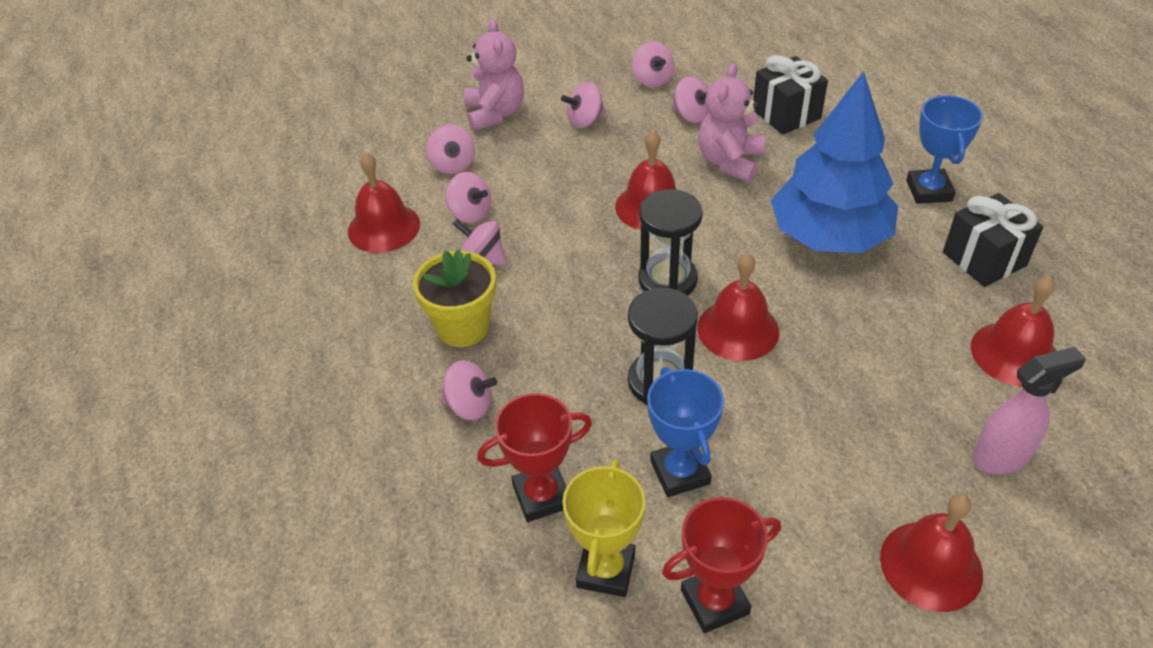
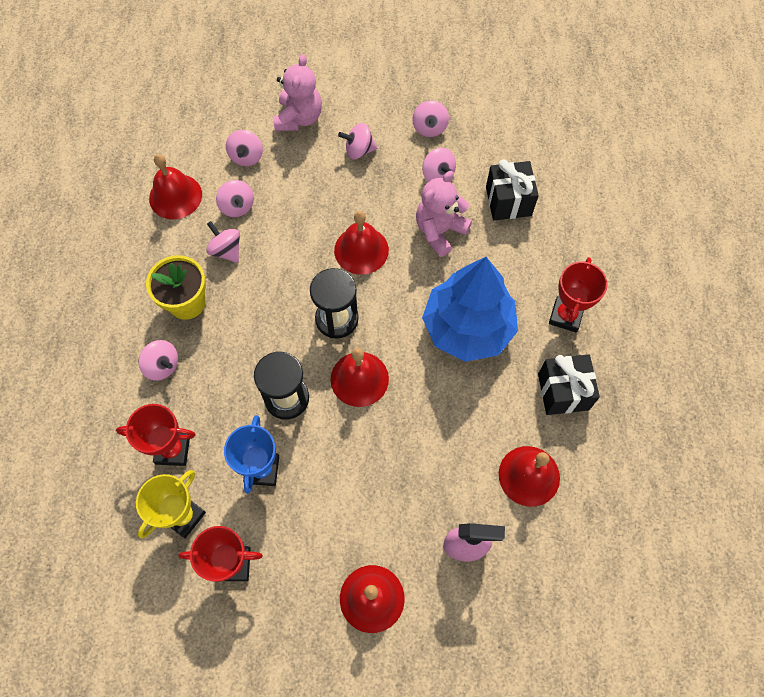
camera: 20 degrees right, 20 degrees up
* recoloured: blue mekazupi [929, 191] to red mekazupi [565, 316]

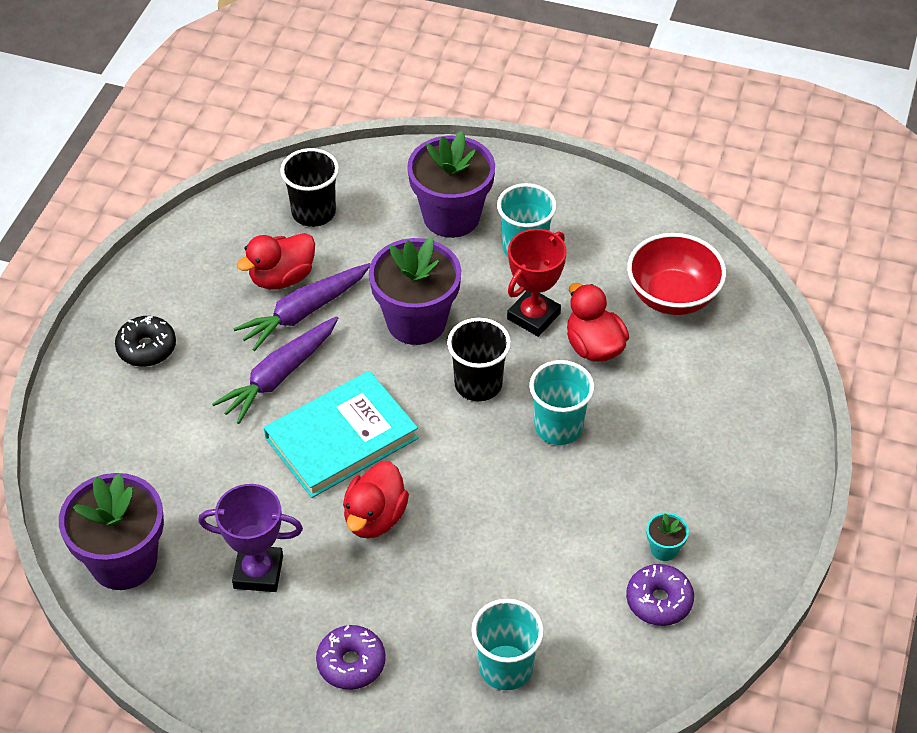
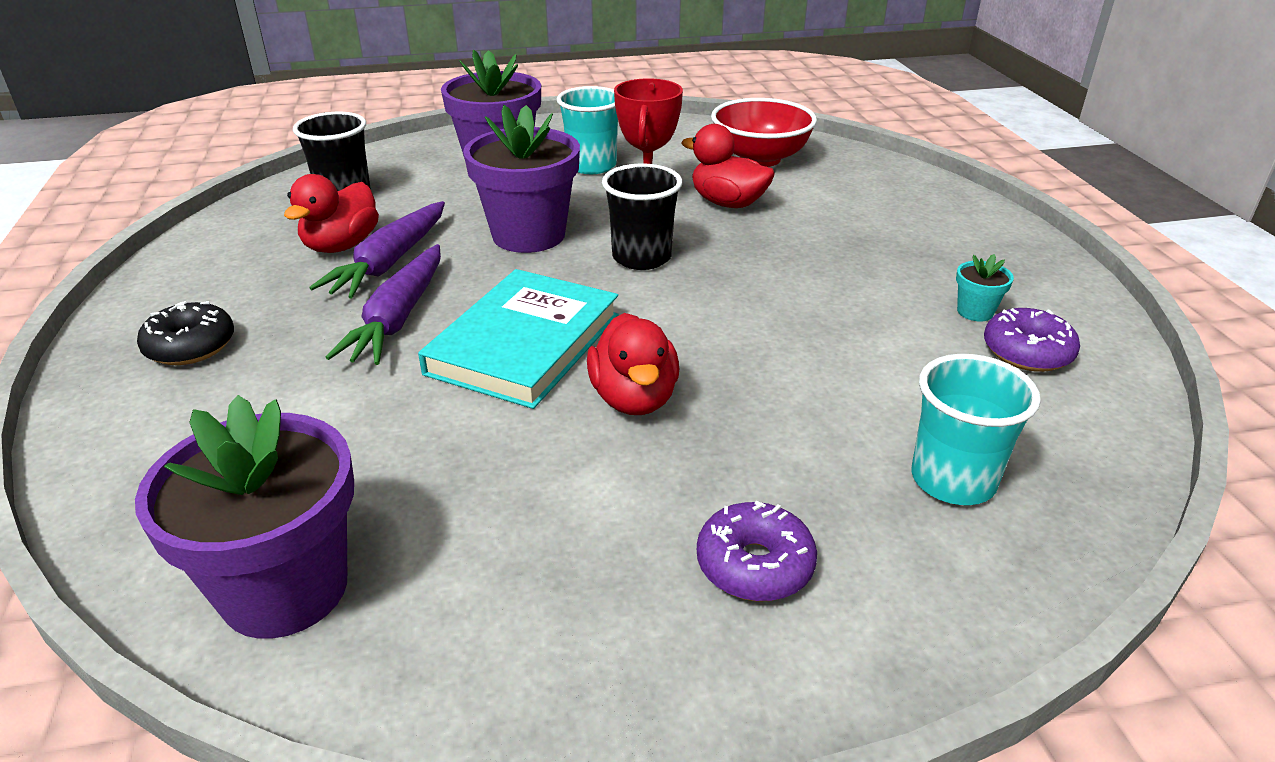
camera: 30 degrees left, 15 degrees down
* removed: purple mekazupi [258, 572]
* removed: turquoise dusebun [558, 427]

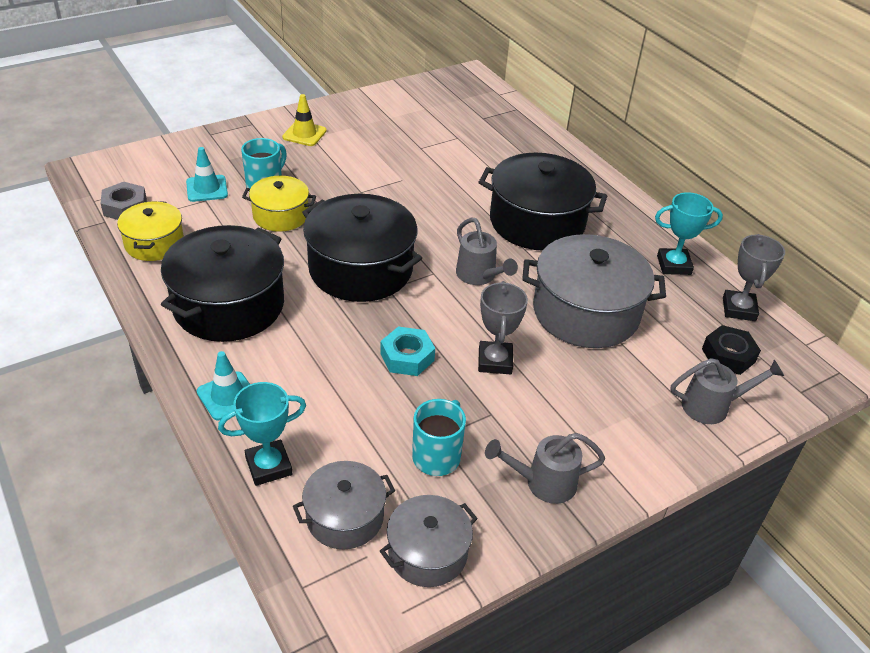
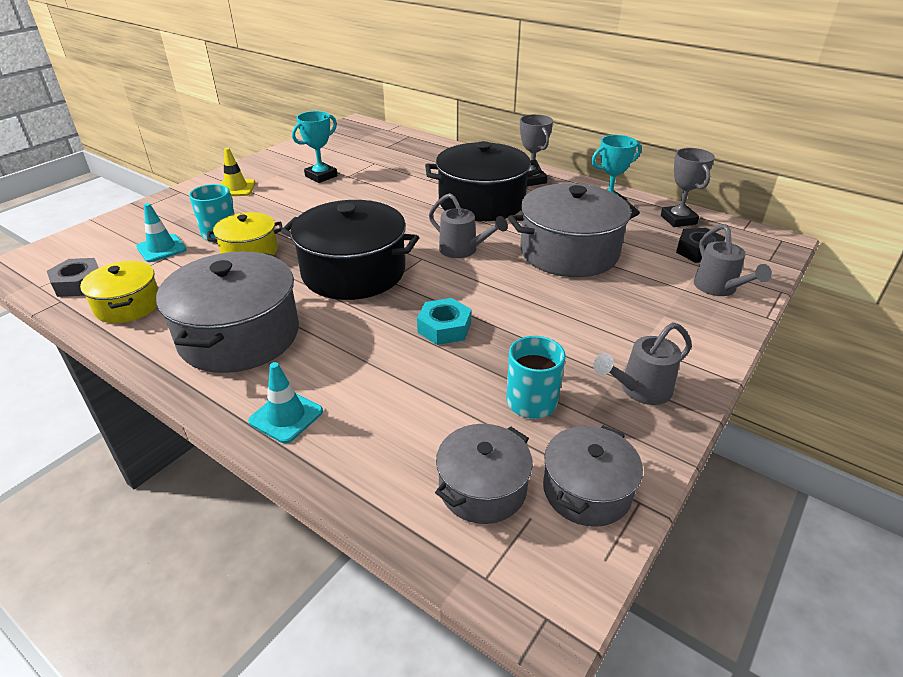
camera: 20 degrees left, 5 degrees down
* moved: turquoise mekazupi [269, 466] to [321, 176]
* moved: grey mekazupi [495, 361] to [531, 180]
* recoloured: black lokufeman [229, 305] to grey lokufeman [239, 336]
* turned: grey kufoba [712, 406] = [719, 288] 105 degrees clockwise

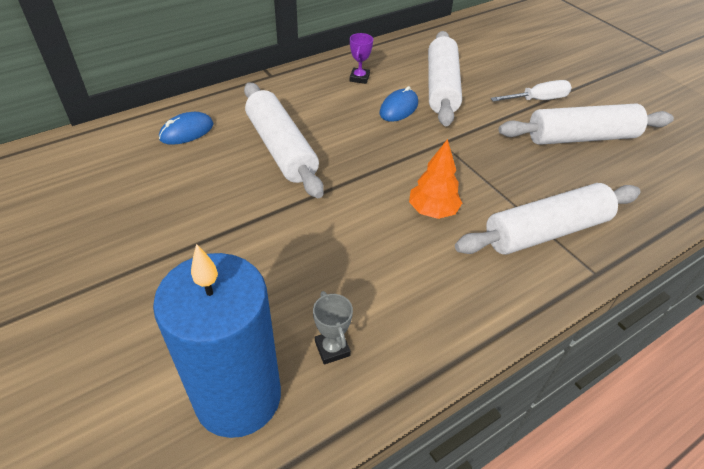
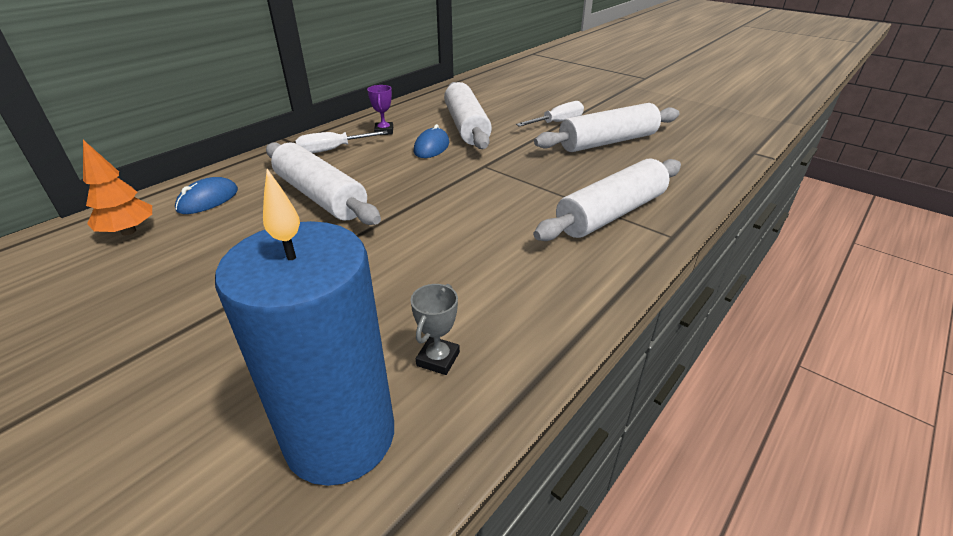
camera: 15 degrees left, 10 degrees down
* added: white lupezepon [333, 150]
* moved: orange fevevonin [432, 211] to [128, 231]
* turned: grey mekazupi [332, 348] = [438, 359] 60 degrees clockwise

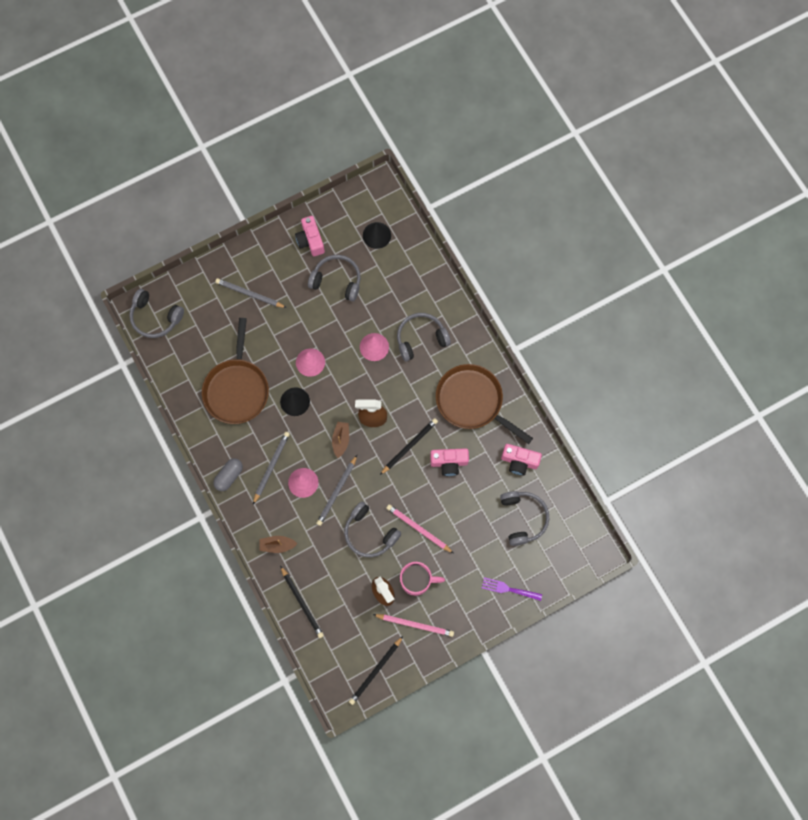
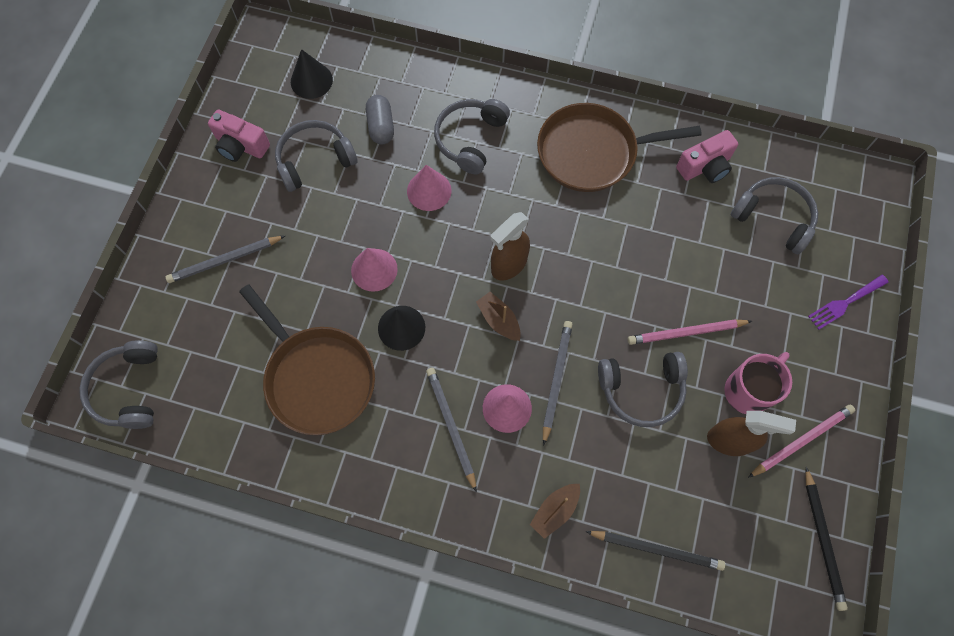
camera: 45 degrees left, 5 degrees down
* removed: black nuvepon [409, 446]
* removed: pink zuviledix [449, 462]
* moved: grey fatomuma [229, 476] to [381, 126]
* turned: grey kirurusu [155, 317] = [128, 389] 105 degrees clockwise
* turned: grey nuvepon [337, 491] = [556, 380] 150 degrees counterclockwise

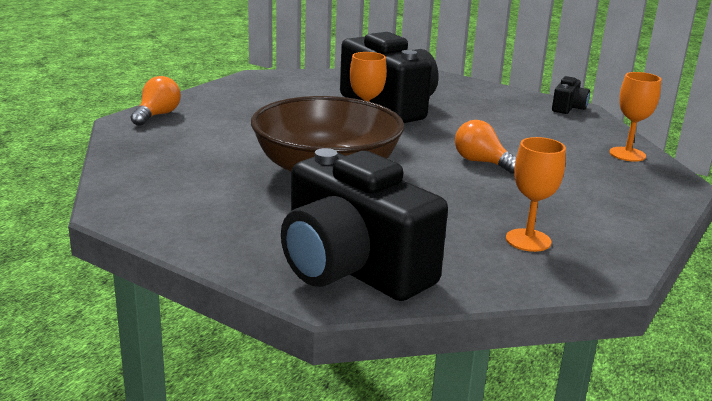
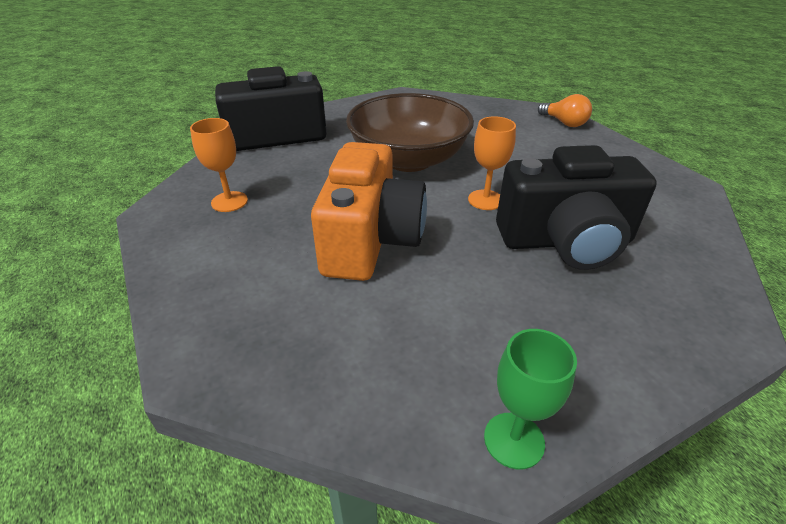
camera: 120 degrees right, 15 degrees up
* removed: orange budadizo [627, 154]
* replaced: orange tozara [482, 162] to orange zuviledix [370, 240]
* replaced: black zuviledix [568, 108] to green budadizo [514, 440]

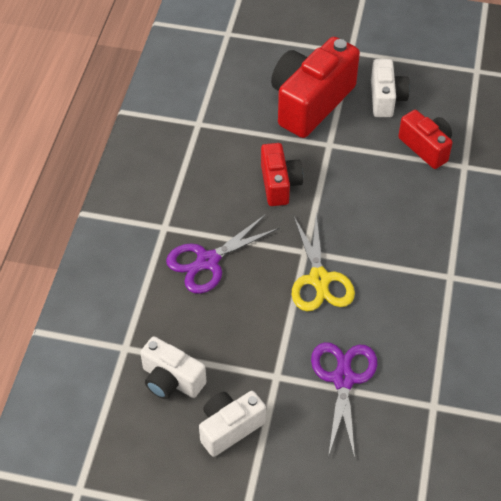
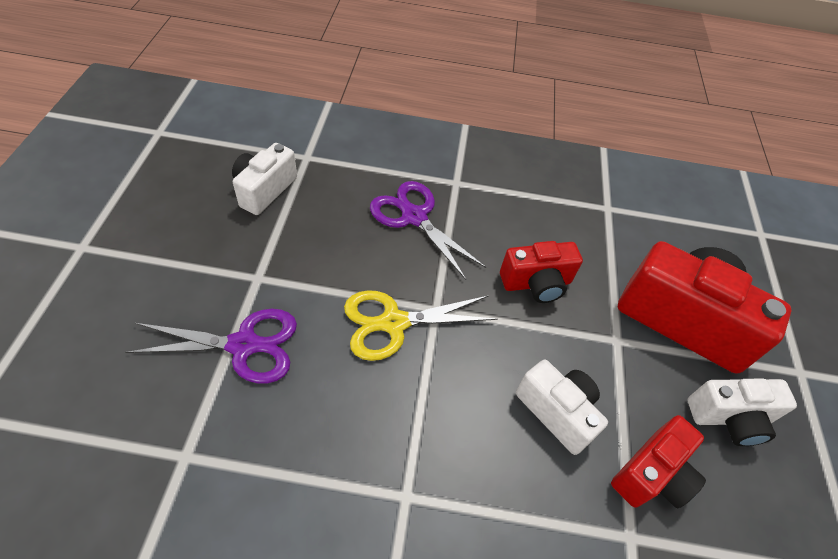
camera: 80 degrees right, 0 degrees up
* moved: white zuviledix [229, 428] to [557, 412]

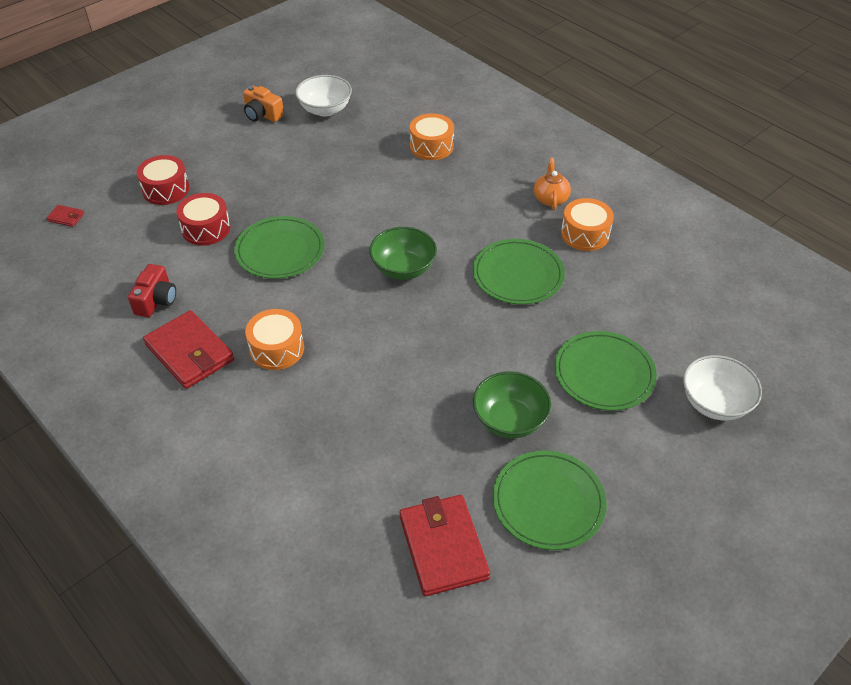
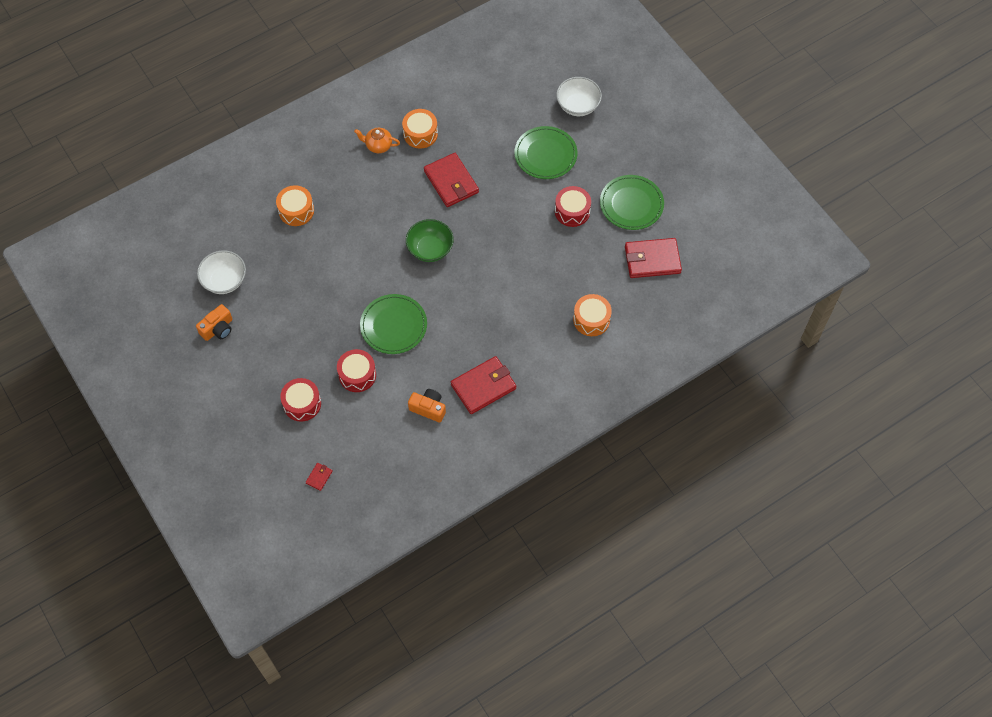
camera: 80 degrees left, 15 degrees up
* moved: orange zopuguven [277, 349] to [591, 319]
* replaced: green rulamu [518, 274] to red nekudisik [451, 182]
* replaced: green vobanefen [509, 420] to red zopuguven [572, 211]
* recoloured: red zuviledix [156, 300] to orange zuviledix [428, 408]

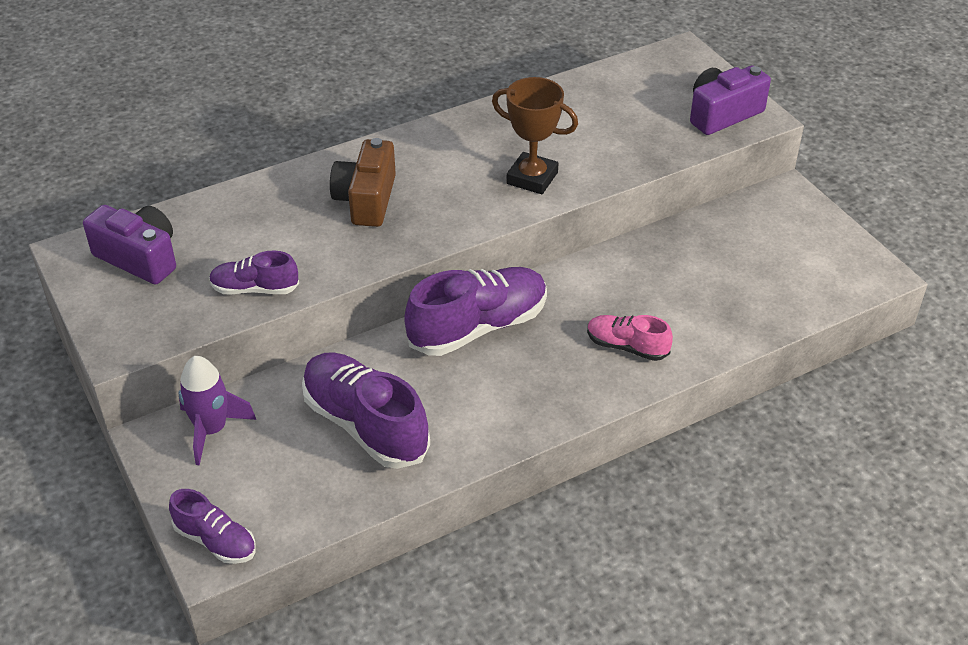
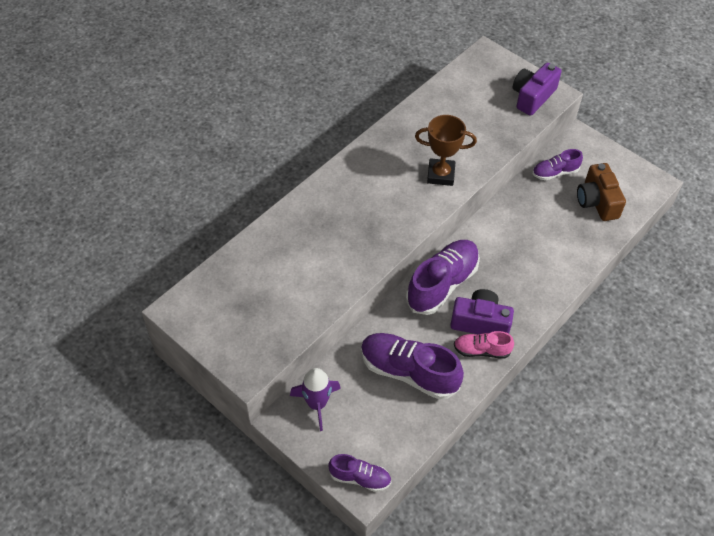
camera: 20 degrees left, 10 degrees up
* moved: purple zuviledix [139, 258] to [480, 322]
* moved: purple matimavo [255, 289] to [555, 173]
* moved: brown zuviledix [366, 200] to [597, 201]
* moved: pink matimavo [627, 346] to [481, 350]

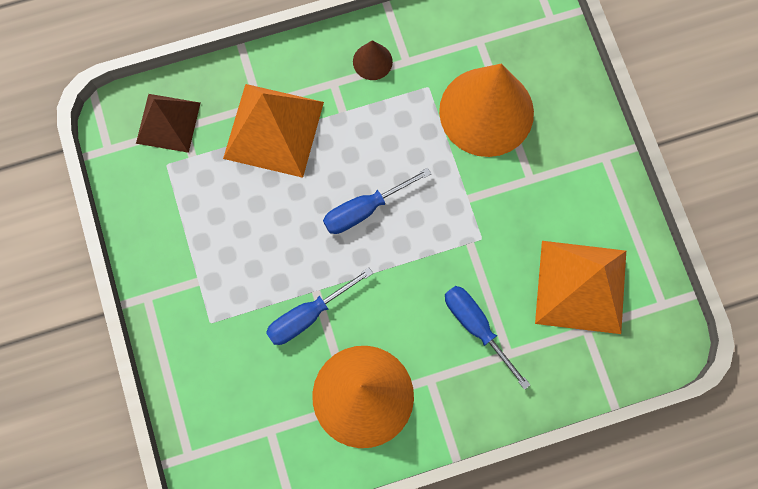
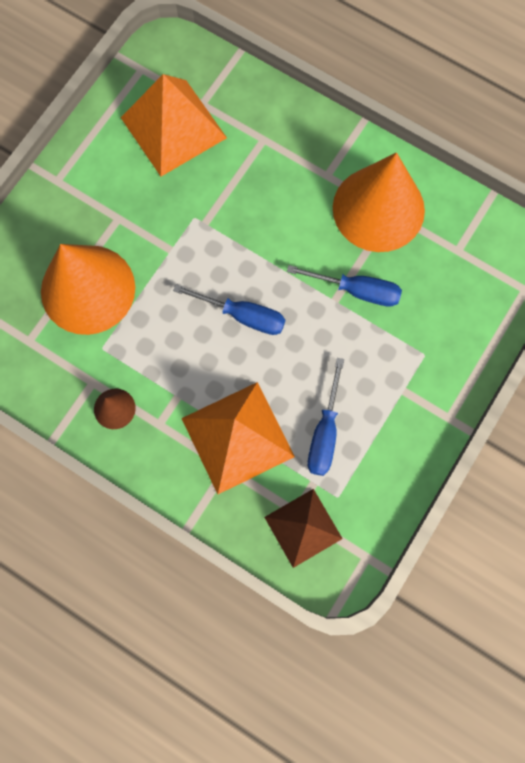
camera: 130 degrees left, 0 degrees up
* moved: blue lupezepon [476, 327] to [324, 433]

